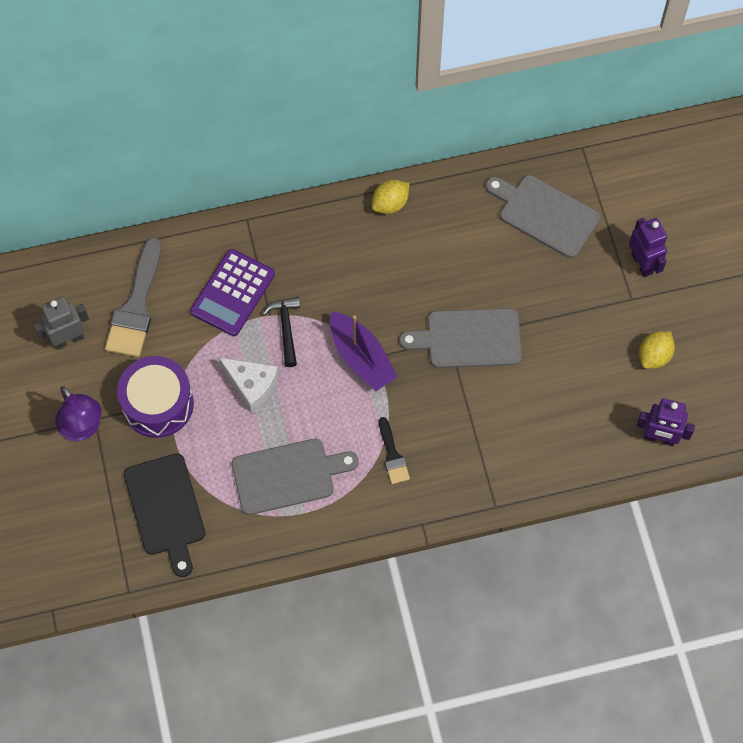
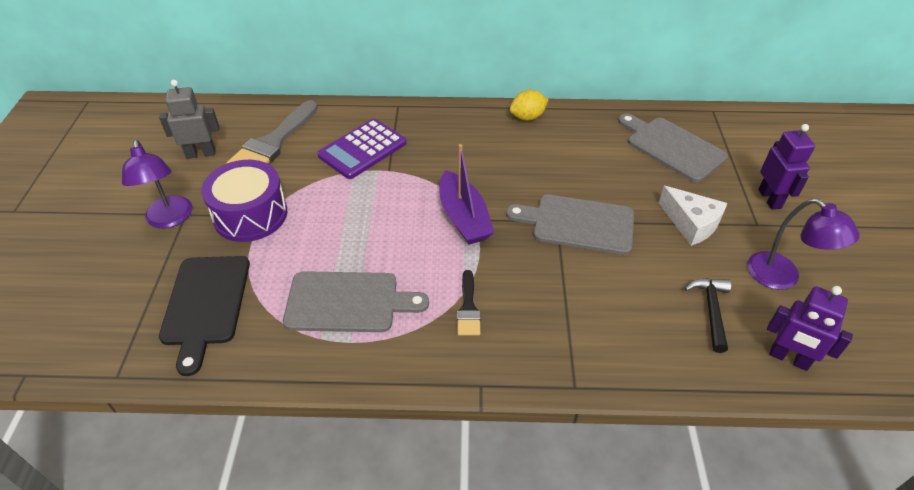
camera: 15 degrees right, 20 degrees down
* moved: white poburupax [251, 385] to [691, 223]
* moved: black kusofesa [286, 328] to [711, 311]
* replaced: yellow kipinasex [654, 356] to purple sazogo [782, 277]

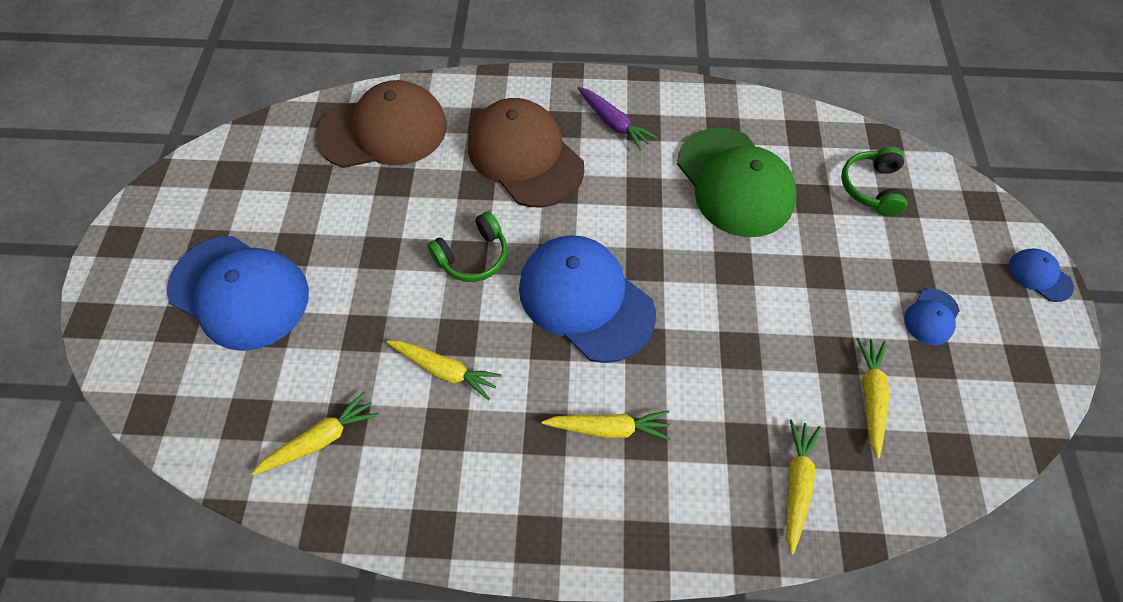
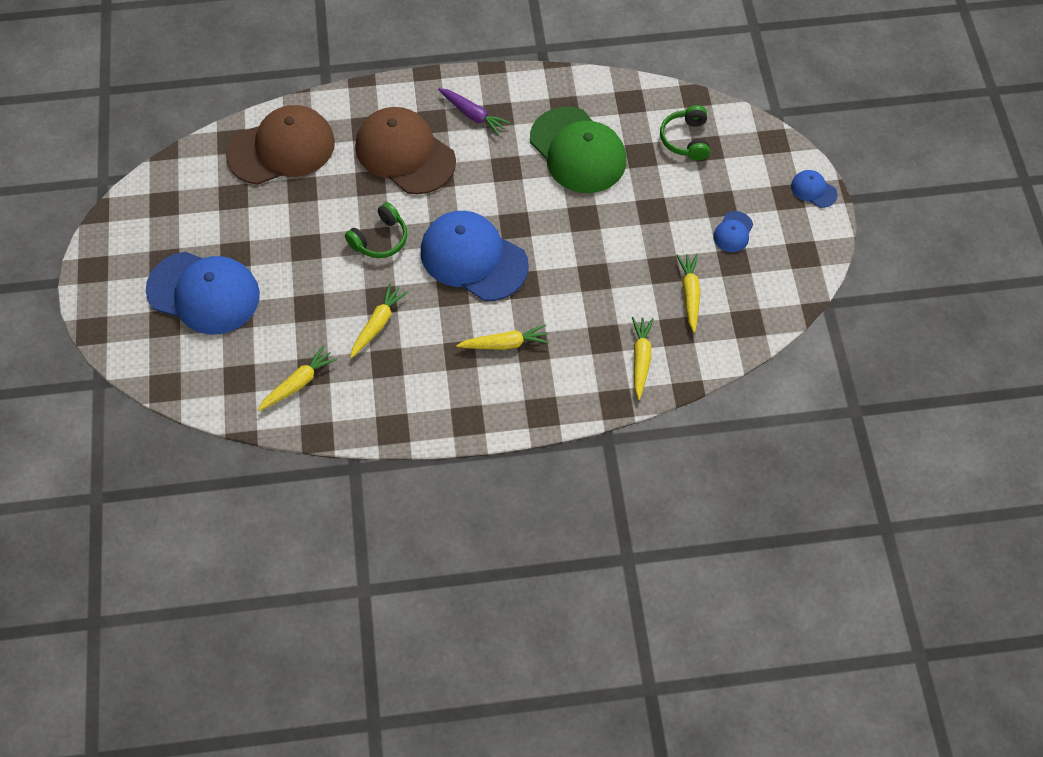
camera: 10 degrees left, 0 degrees up
* turned: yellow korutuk [445, 370] = [378, 324] 75 degrees counterclockwise

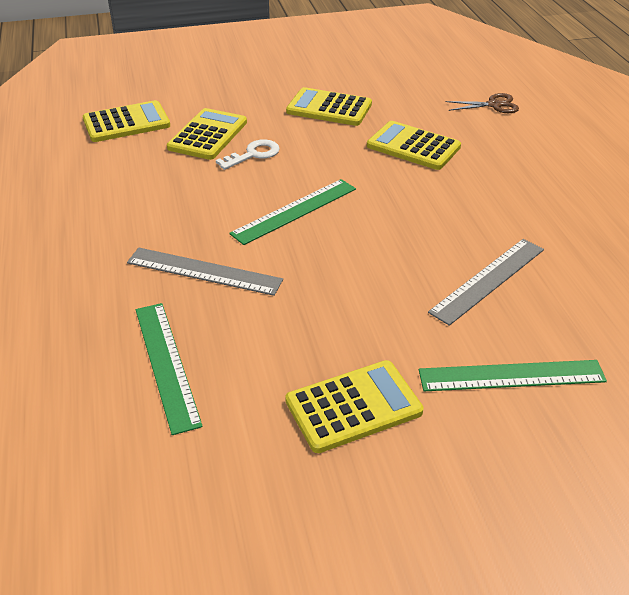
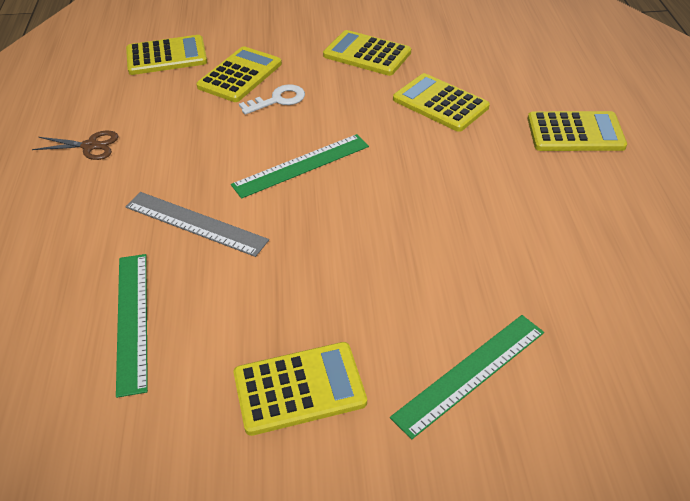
camera: 10 degrees right, 5 degrees up
* removed: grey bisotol [488, 280]
* added: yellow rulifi [575, 133]
* moved: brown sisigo [494, 105] to [90, 146]
* turned: green bisotol [511, 375] = [470, 373] 45 degrees counterclockwise

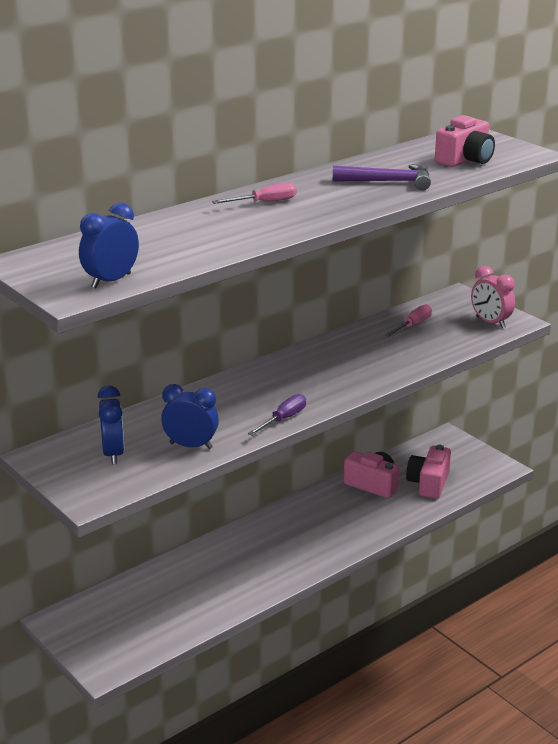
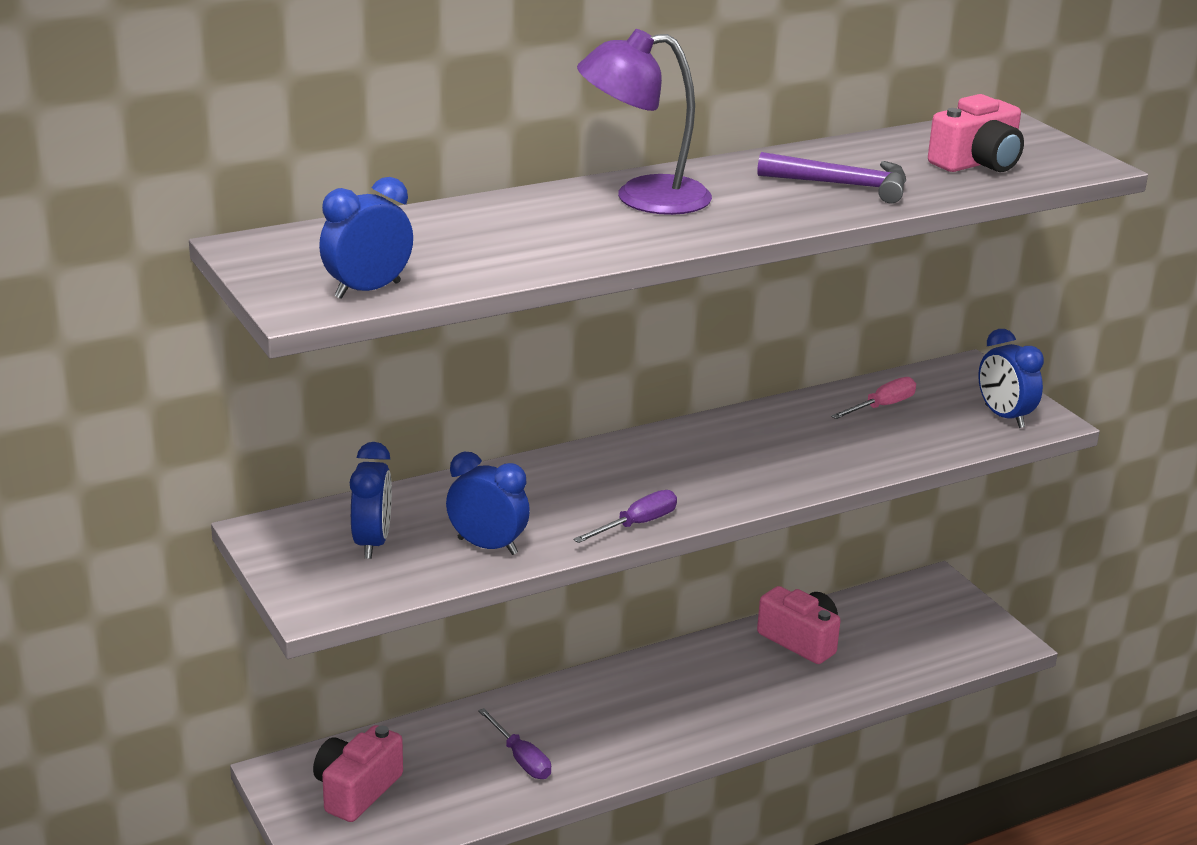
camera: 10 degrees right, 0 degrees up
* added: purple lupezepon [521, 759]
* moved: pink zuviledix [428, 483] to [356, 790]
* replaced: pink lupezepon [265, 202] to purple sazogo [643, 197]
* recoloured: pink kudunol [490, 322] to blue kudunol [1004, 417]

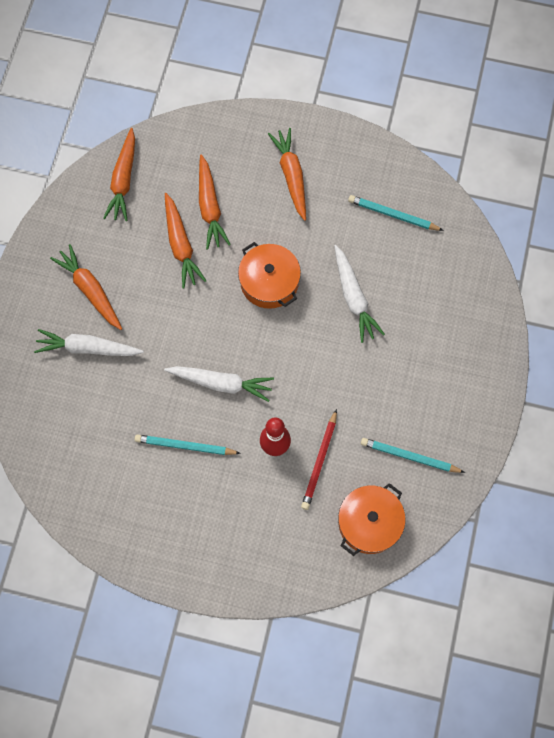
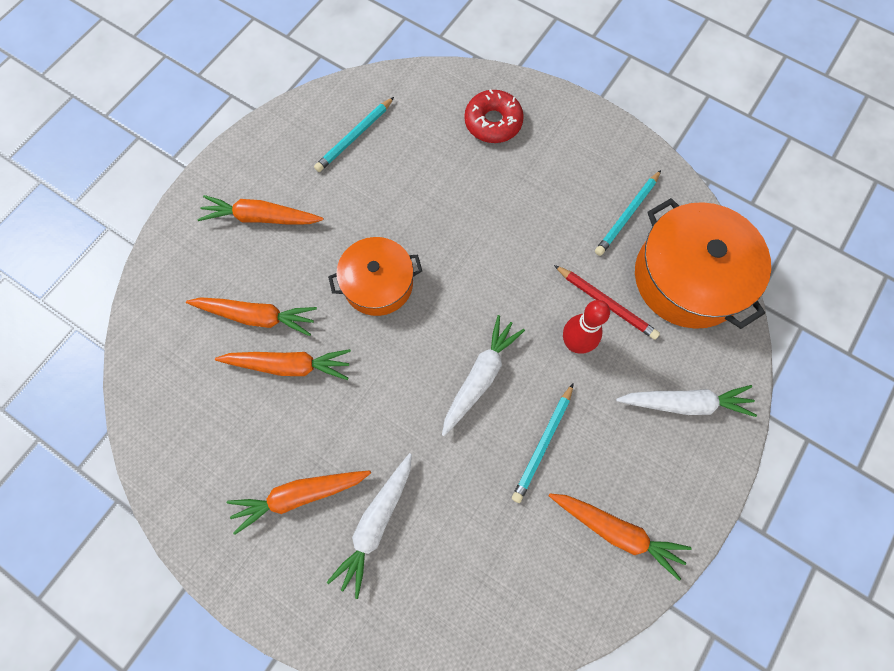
camera: 70 degrees left, 0 degrees up
* added: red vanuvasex [493, 122]
* moved: orange korutuk [123, 180] to [616, 531]
* moved: white korutuk [354, 298] to [685, 403]
* resized: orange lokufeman [369, 523] = [688, 278] x1.58

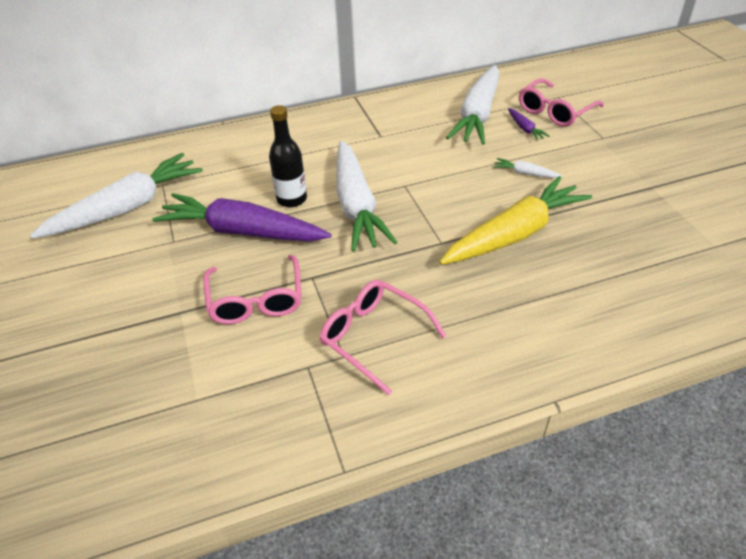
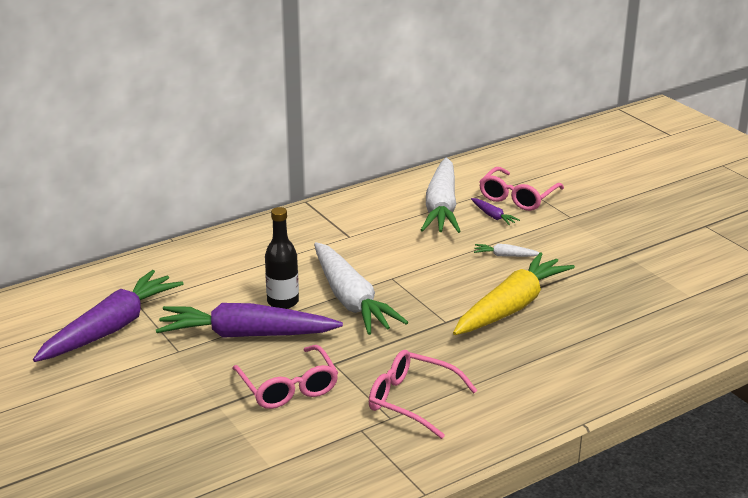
camera: 15 degrees left, 15 degrees down
* recoloured: white korutuk [126, 208] to purple korutuk [111, 328]

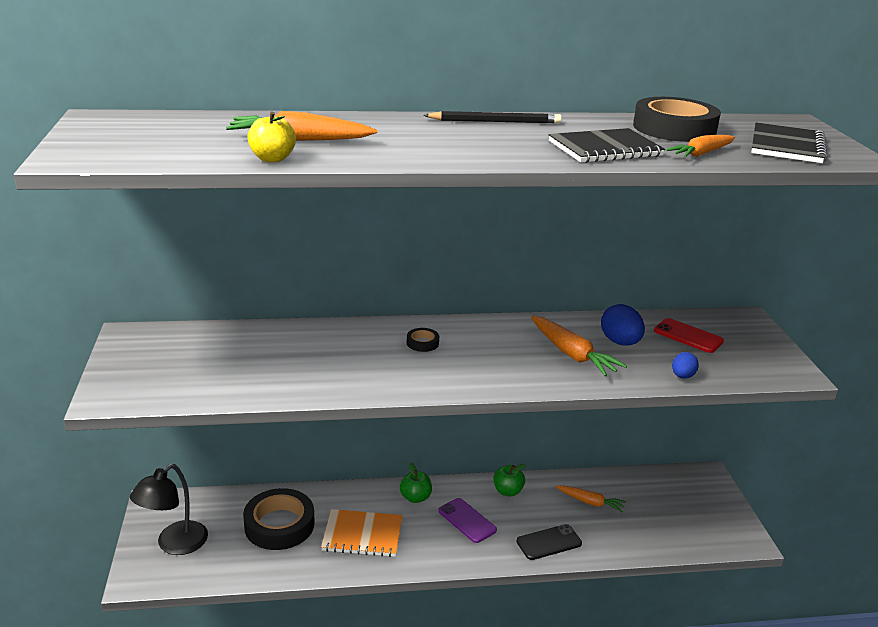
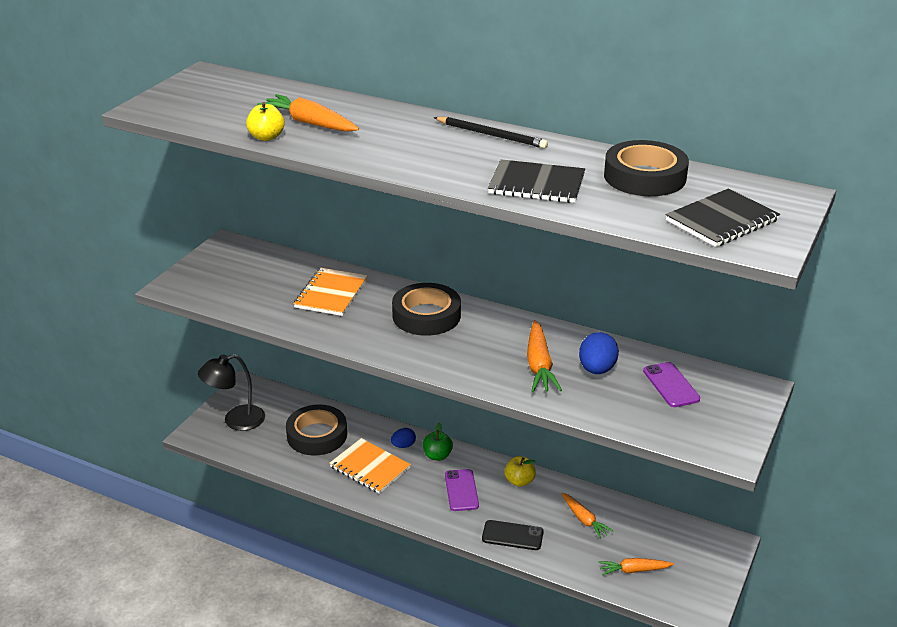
camera: 35 degrees right, 5 degrees up
* added: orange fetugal [331, 294]
* moved: orange korutuk [701, 154] to [633, 570]
* moved: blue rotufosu [682, 376] to [403, 445]
* recoloured: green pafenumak [508, 491] to yellow pafenumak [519, 481]
* recoloured: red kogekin [688, 336] to purple kogekin [671, 385]
* resized: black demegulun [422, 343] = [426, 315] x2.30

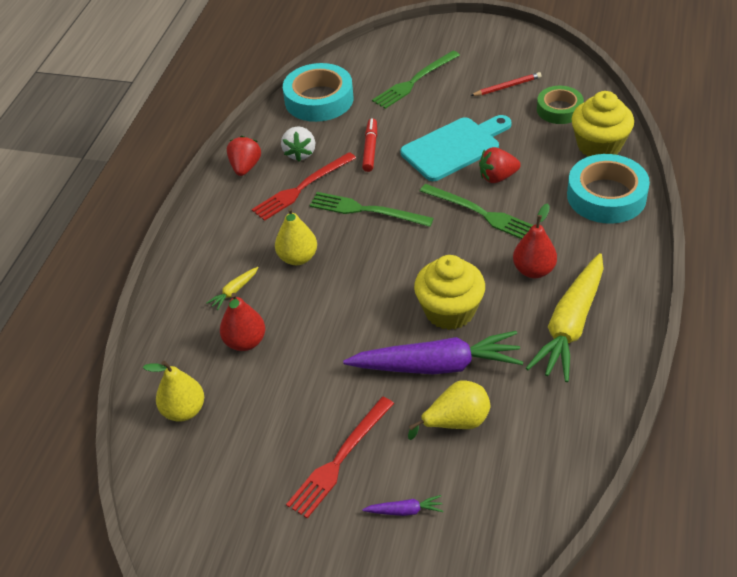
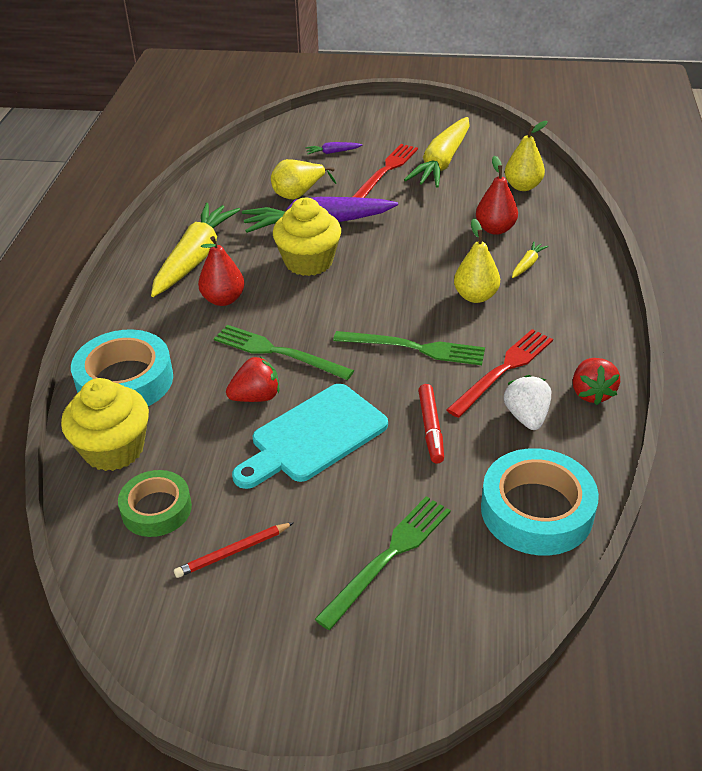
camera: 170 degrees right, 5 degrees down
* added: yellow korutuk [442, 162]

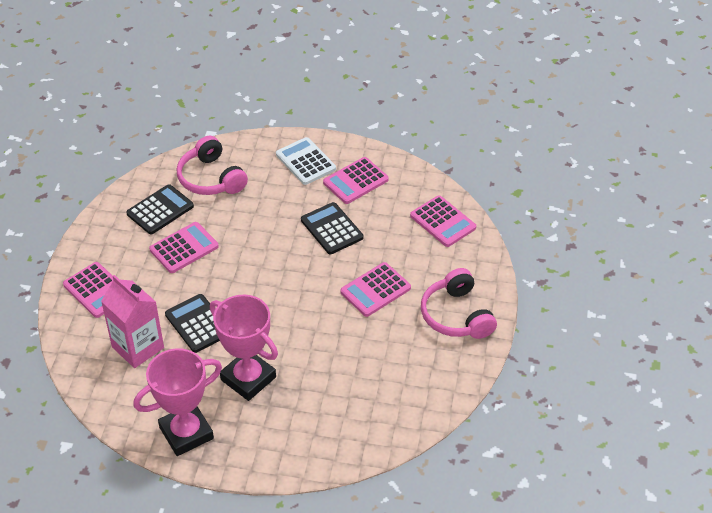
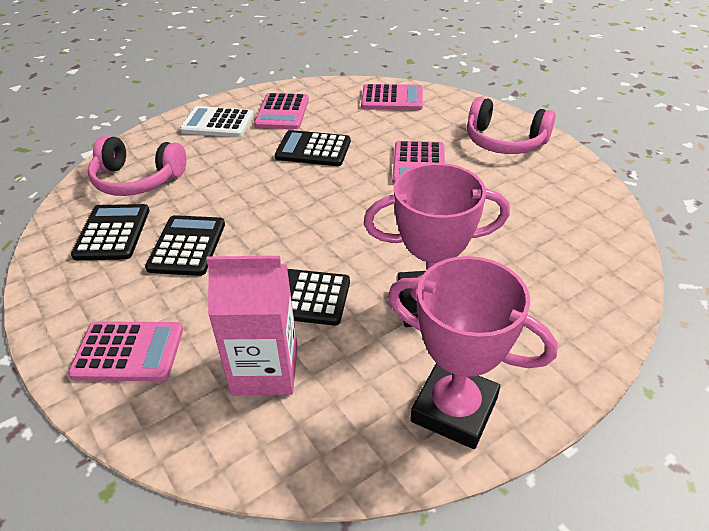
camera: 45 degrees left, 5 degrees down
* recoloured: pink rulifi [184, 248] to black rulifi [187, 246]
* turned: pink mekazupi [186, 433] = [454, 409] 75 degrees counterclockwise

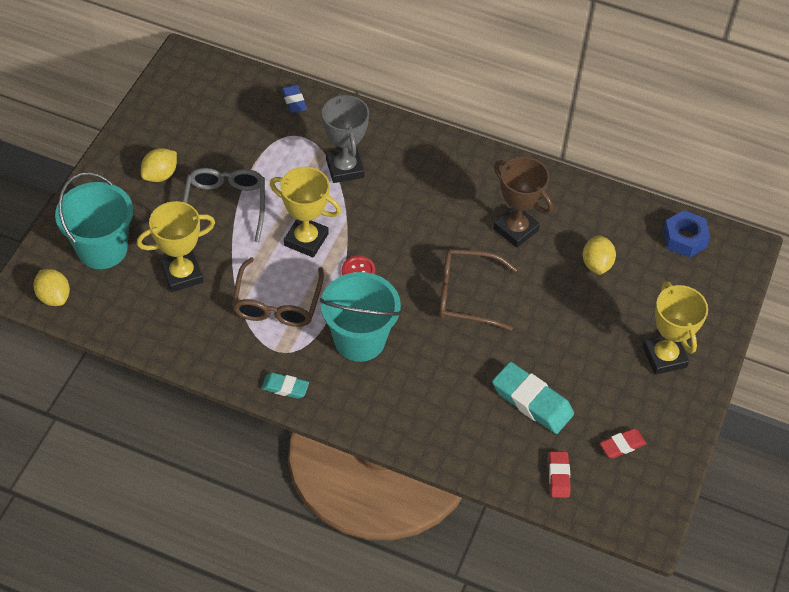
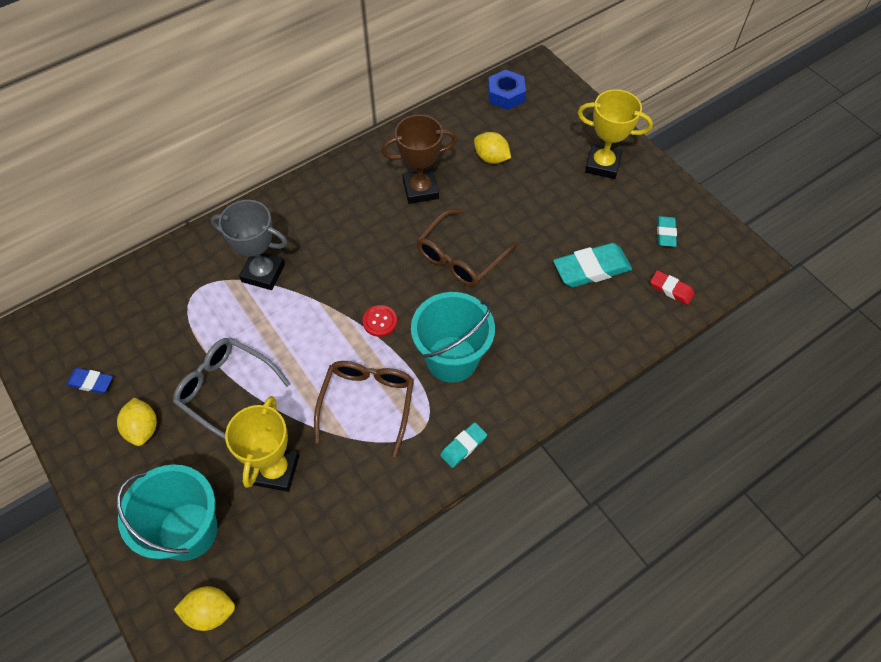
camera: 55 degrees left, 5 degrees up
* removed: yellow mekazupi [306, 240]
* moved: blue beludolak [294, 101] to [91, 382]
* recoloured: red beludolak [622, 445] to turquoise beludolak [665, 233]
* turned: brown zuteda [277, 303] = [367, 404] 120 degrees counterclockwise

